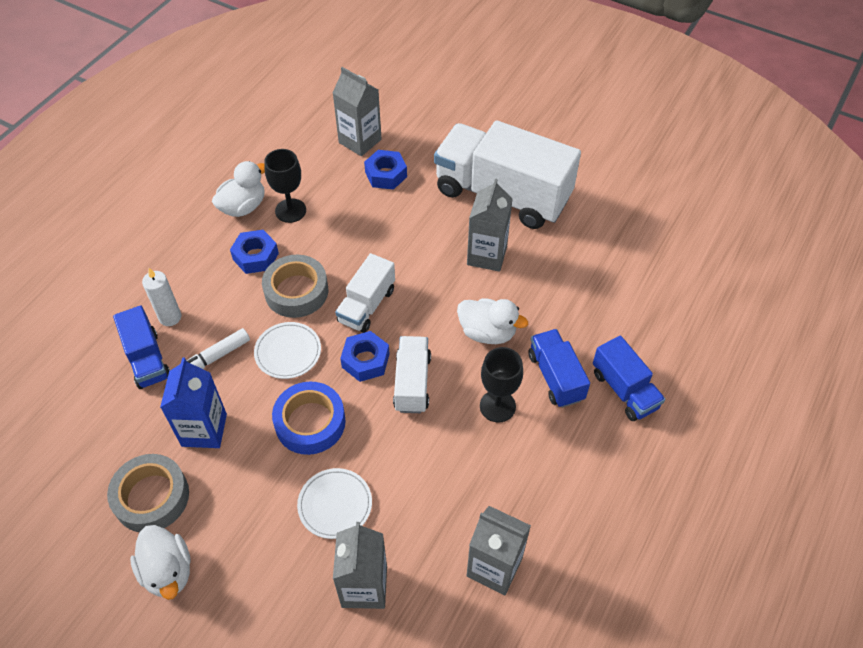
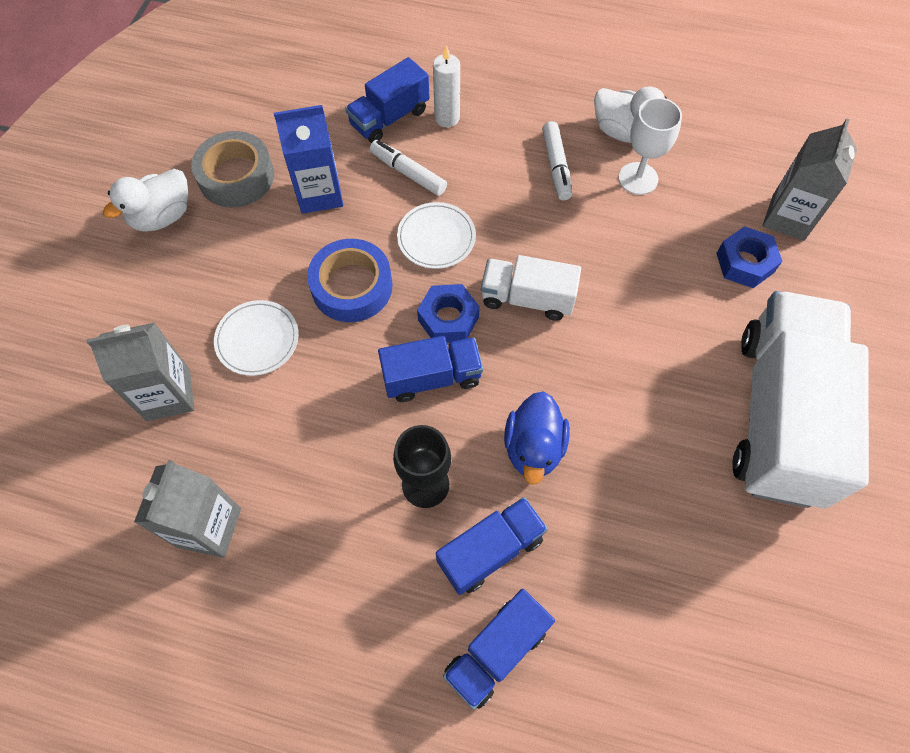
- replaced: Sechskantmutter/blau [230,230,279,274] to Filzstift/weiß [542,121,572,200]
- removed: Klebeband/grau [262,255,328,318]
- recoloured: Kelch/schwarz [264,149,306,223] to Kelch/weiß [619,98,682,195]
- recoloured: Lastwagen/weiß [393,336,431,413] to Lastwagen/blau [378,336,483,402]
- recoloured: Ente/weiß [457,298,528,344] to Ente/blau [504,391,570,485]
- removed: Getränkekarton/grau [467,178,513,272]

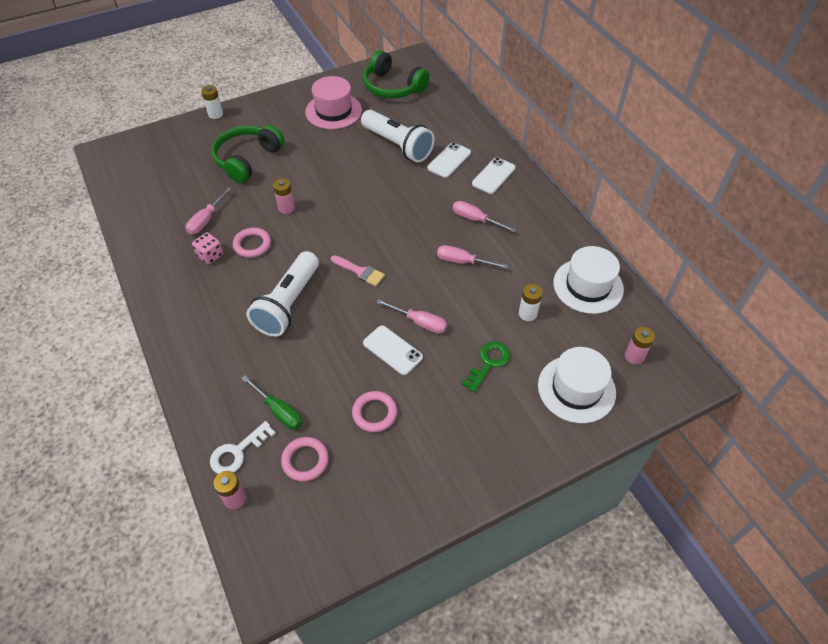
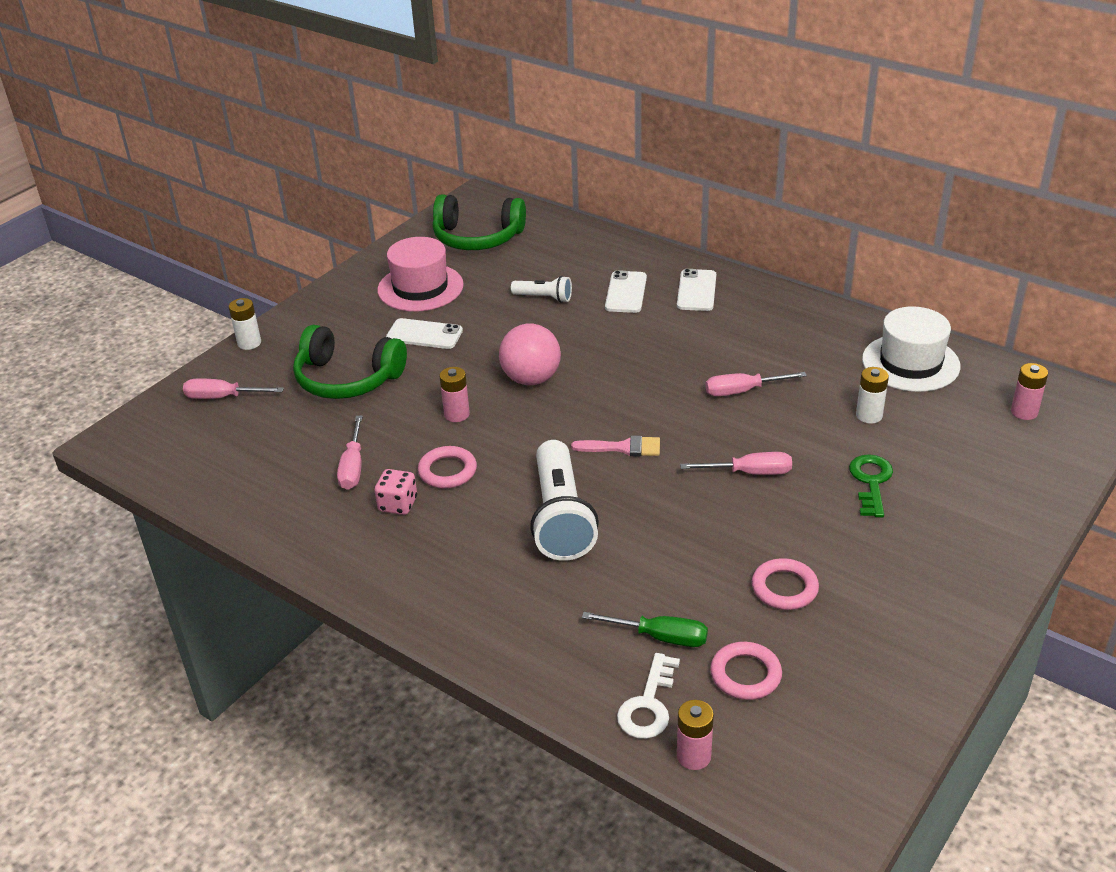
- turned: Kopfhörer/grün [212,125,285,183] = [293,325,407,399] 75 degrees counterclockwise
- resized: Taschenlampe/weiß [361,110,435,162] = [511,276,572,303] x0.50
- moved: Handy/weiß [363,326,423,375] to [386,318,463,349]
- moved: Schraubenzieher/rosa [453,201,516,232] to [183,378,284,399]
- removed: Hut/weiß [538,347,616,423]
- added: Ball/rosa [499,323,561,385]

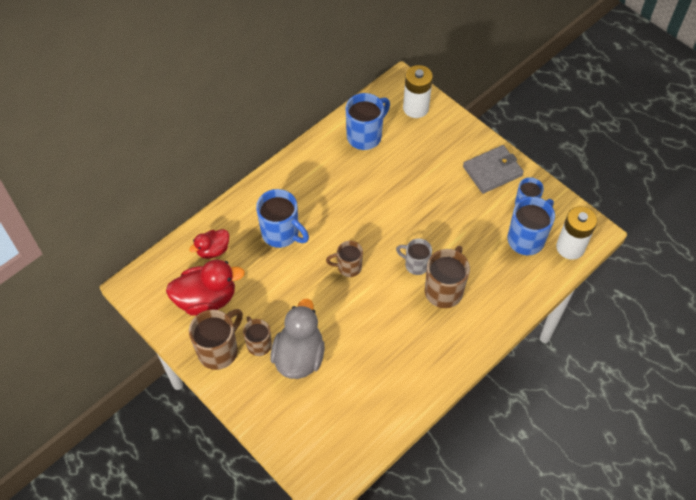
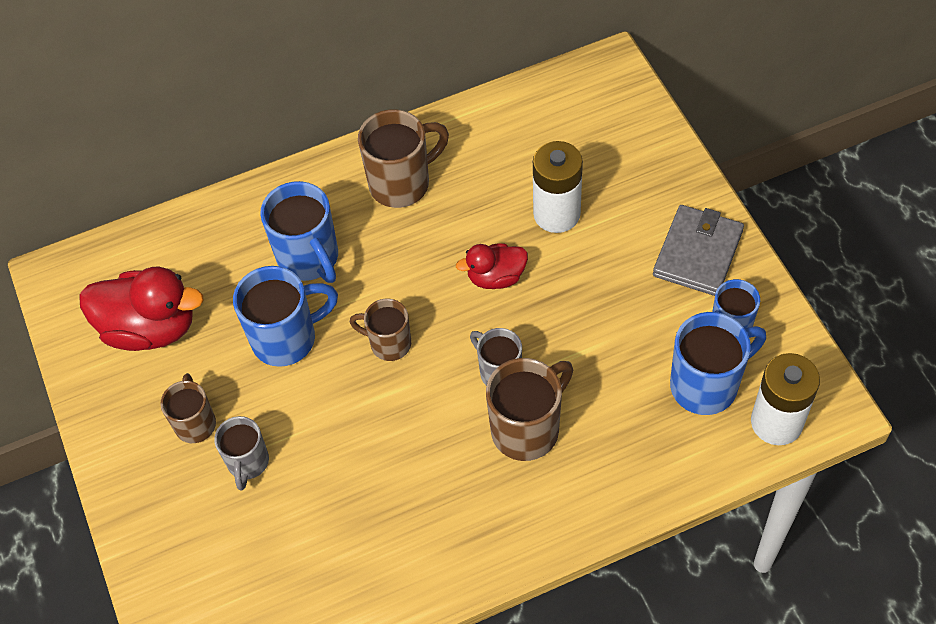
- moved: Ente/rot [189,229,229,259] to [456,243,528,289]
- moved: Tasse/braun [189,309,243,370] to [358,109,449,208]
- replaced: Ente/grau [271,298,325,379] to Tasse/grau [214,416,269,491]
- moved: Tasse/blau [346,93,390,150] to [233,266,338,367]
- moved: Batterie/weiß [403,65,433,118] to [533,141,583,233]
- turned: Geldbörse/grau [463,145,524,194] = [653,205,744,296] 60 degrees counterclockwise

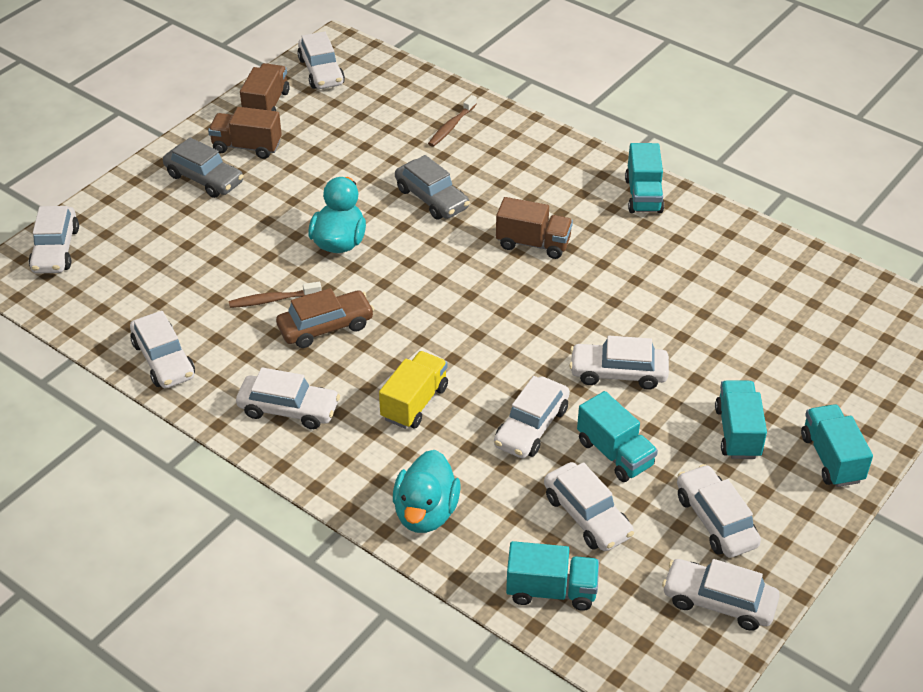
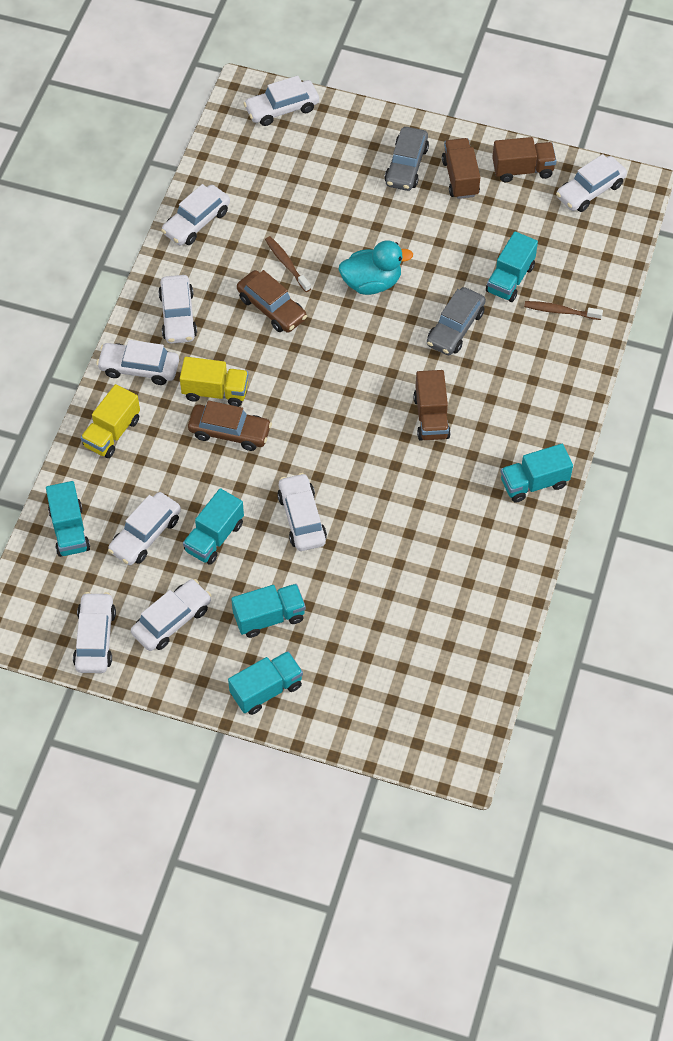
- replaced: Ente/türkis [393,450,461,533] to Lastwagen/gelb [81,384,140,458]
- moved: Auto/weiß [494,376,570,458] to [96,340,179,385]
- added: Auto/braun [188,400,272,451]
- added: Lastwagen/türkis [486,231,538,302]

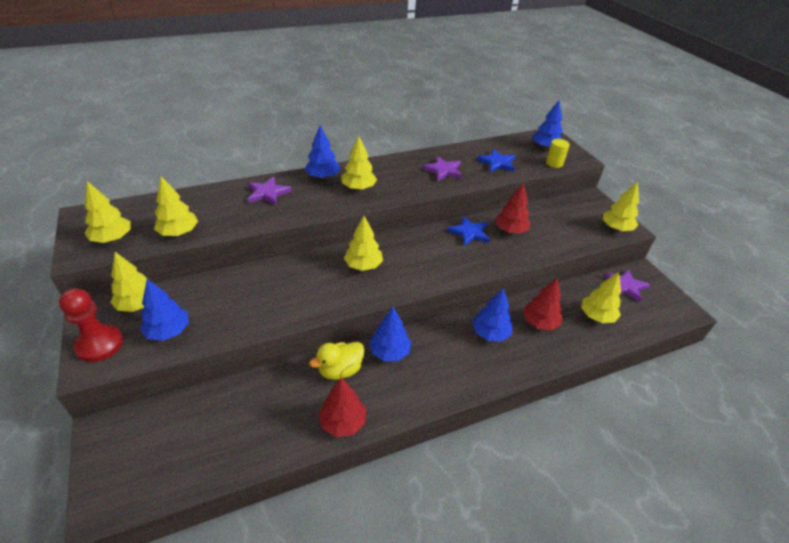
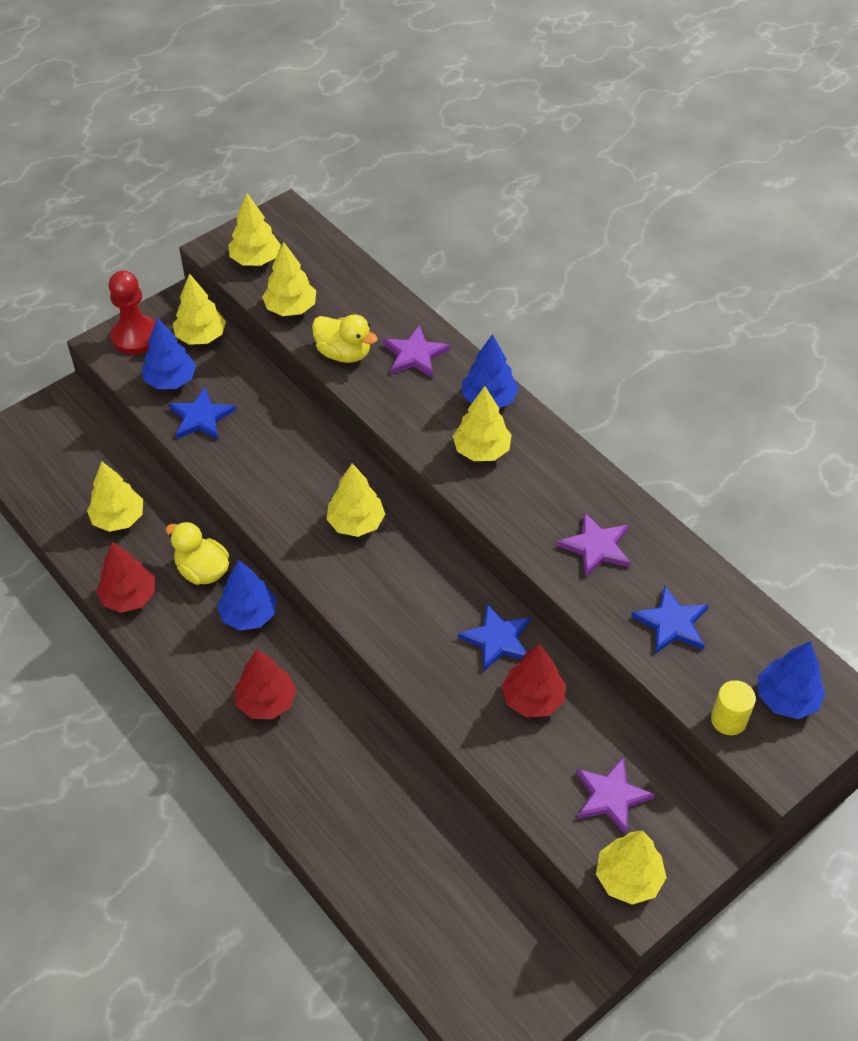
- removed: Baum/blau [472,288,512,342]
- moved: Baum/rot [523,278,562,331] to [235,650,296,719]
- moved: Baum/gelb [581,272,621,323] to [87,461,143,532]
- moved: Stern/lila [604,269,650,302] to [576,757,655,835]
- added: Stern/blau [169,388,236,440]
- added: Ente/gelb [312,314,378,363]

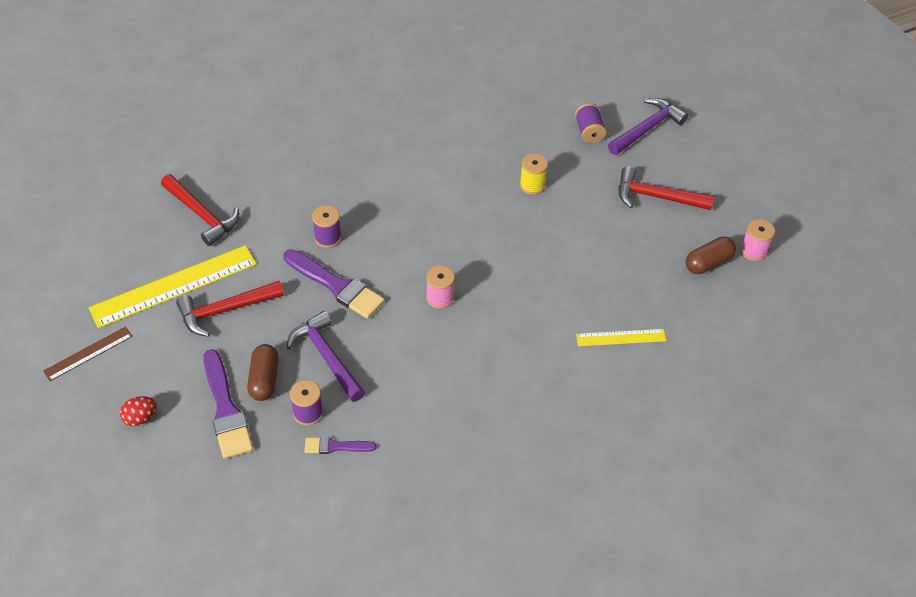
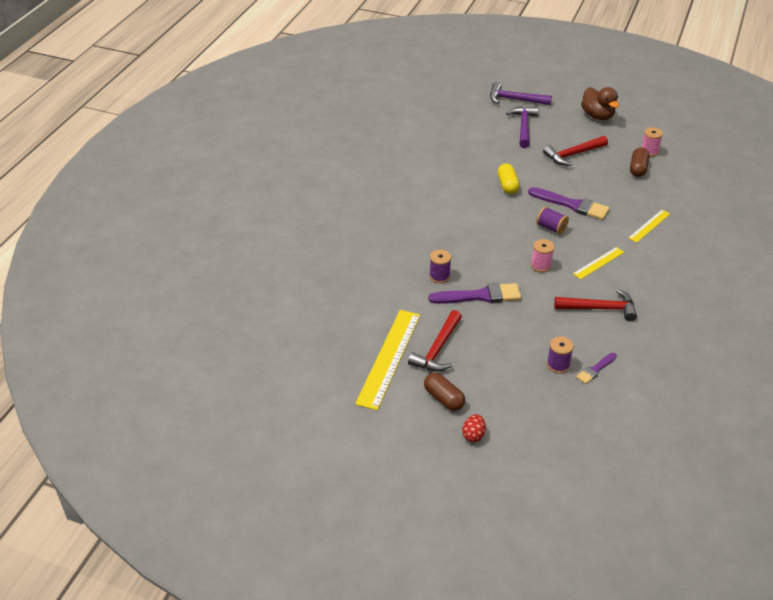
- removed: Lineal/braun [43,326,133,381]
- moved: Hammer/rot [161,174,239,246] to [554,289,637,321]
- moved: Pinsel/lila [203,349,253,459] to [528,187,610,220]
- moved: Kapsel/braun [247,344,279,401] to [424,373,465,411]
- moved: Hammer/lila [287,311,365,402] to [490,82,552,105]
- replaced: Garnrolle/gelb [520,153,548,195] to Kapsel/gelb [497,163,520,194]
- moved: Garnrolle/lila [575,103,607,143] to [536,207,569,234]
- added: Lineal/gelb [573,247,624,279]
- added: Ente/braun [581,87,619,120]

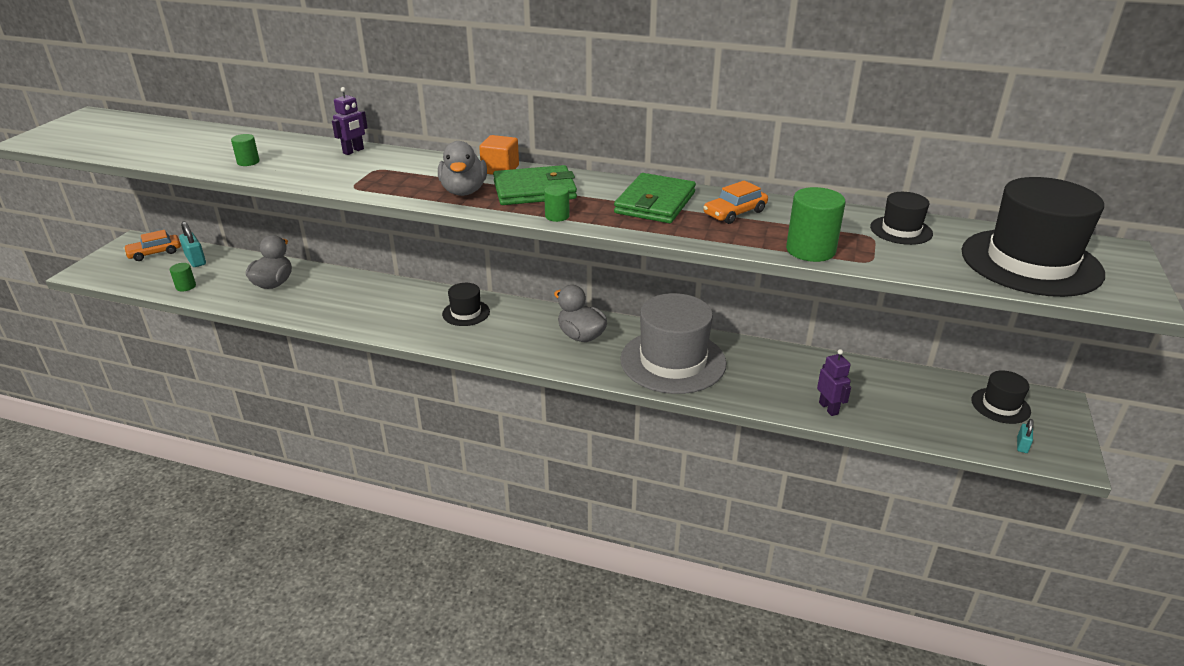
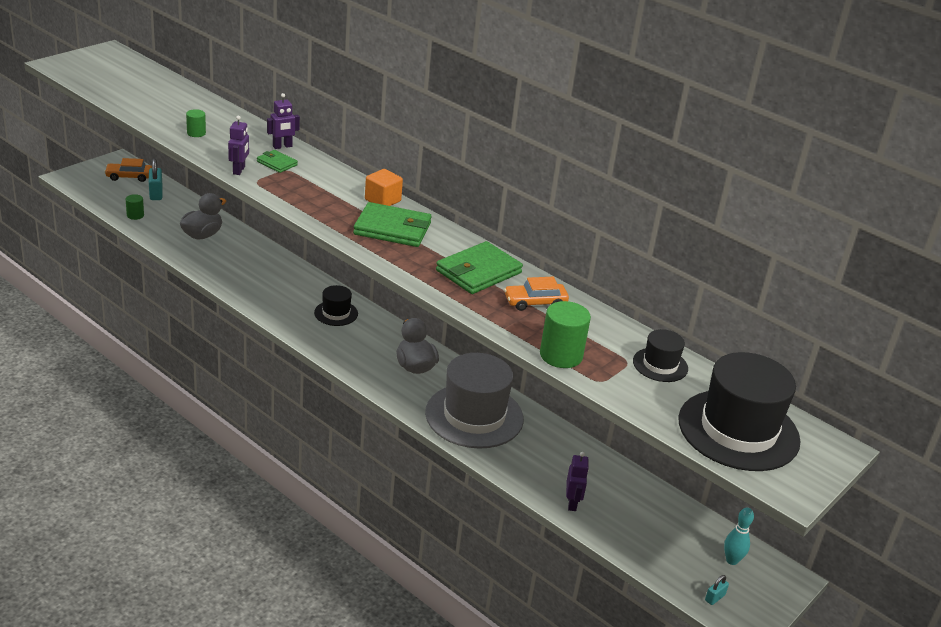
- removed: Ente/grau [438,141,487,196]
- removed: Vollzylinder/grün [544,185,570,222]
- replaced: Hut/schwarz [971,370,1031,424] to Bowlingkegel/türkis [724,508,754,565]
- added: Roboter/lila [228,116,249,175]
- added: Geldbörse/grün [257,150,298,173]

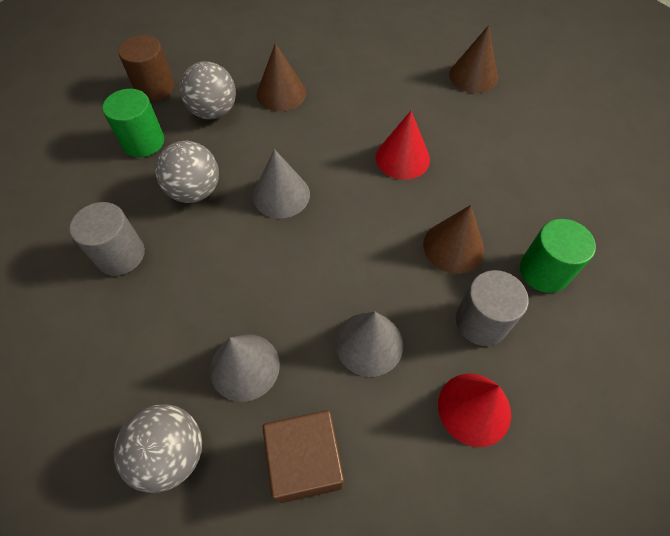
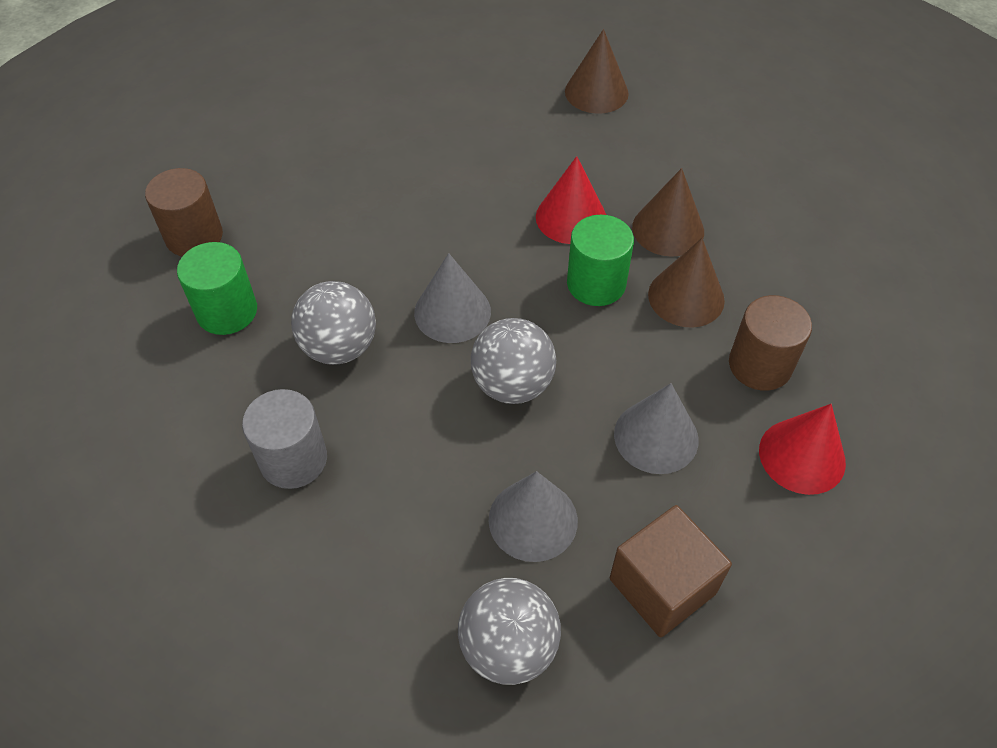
- moved: Ball/grau [179,61,236,120] to [471,318,556,404]
- moved: Kegel/braun [257,43,306,111] to [632,168,704,257]
- recoloured: Vollzylinder/grau [456,270,529,346] to Vollzylinder/braun [729,295,812,391]
- moved: Vollzylinder/grün [520,219,596,293] to [567,215,634,306]

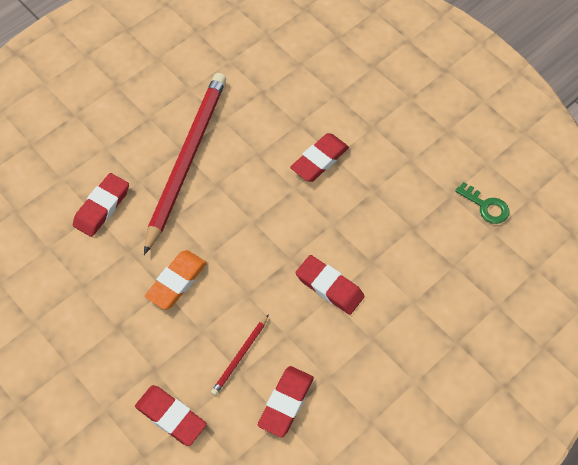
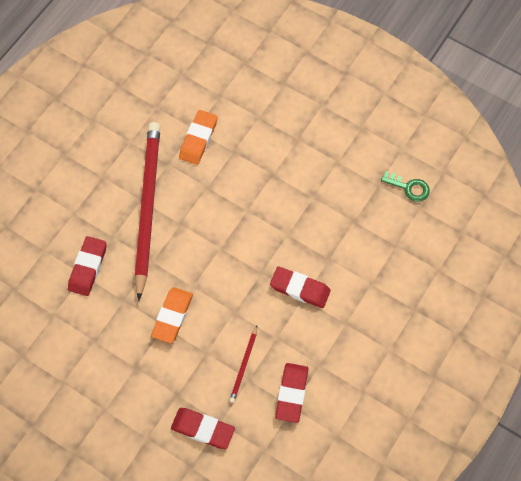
- removed: Radiergummi/rot [290,133,349,182]
- added: Radiergummi/orange [179,110,218,165]

